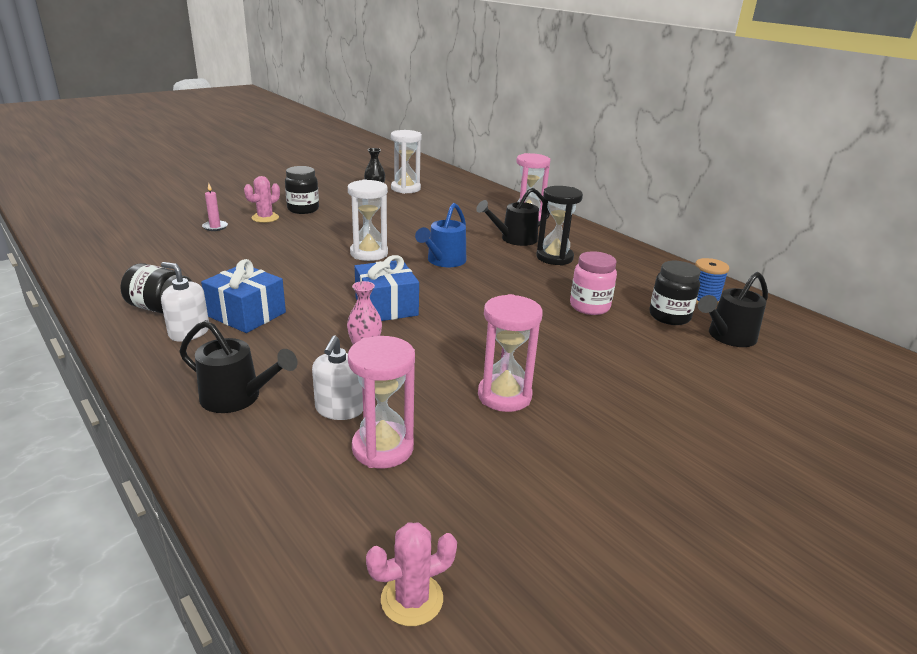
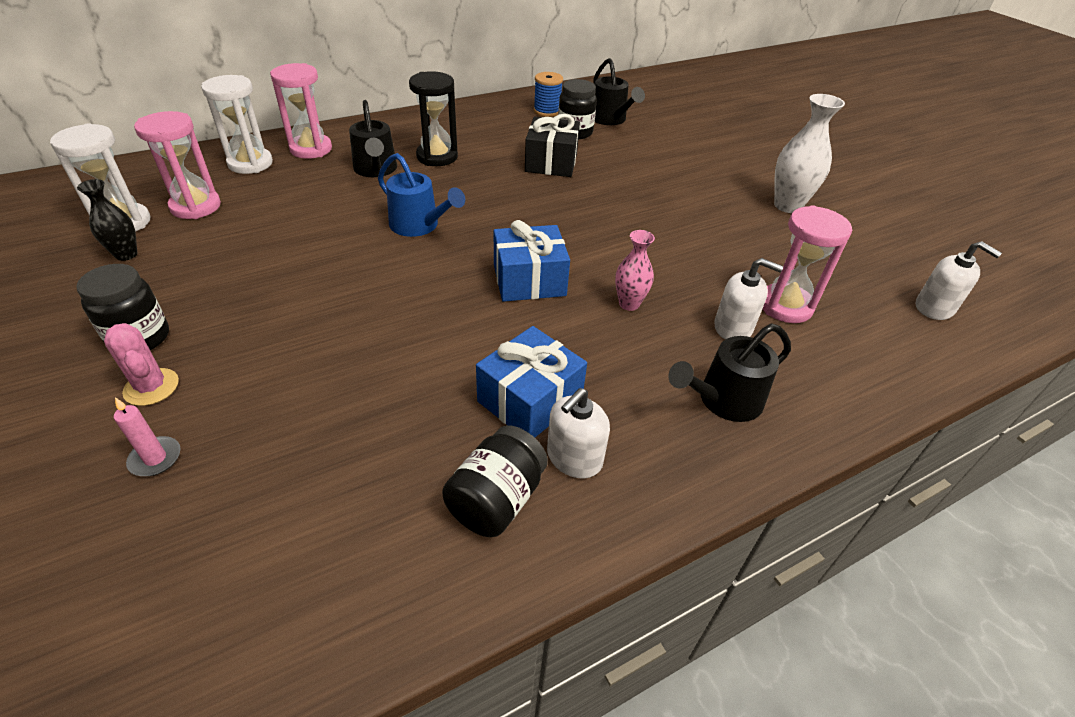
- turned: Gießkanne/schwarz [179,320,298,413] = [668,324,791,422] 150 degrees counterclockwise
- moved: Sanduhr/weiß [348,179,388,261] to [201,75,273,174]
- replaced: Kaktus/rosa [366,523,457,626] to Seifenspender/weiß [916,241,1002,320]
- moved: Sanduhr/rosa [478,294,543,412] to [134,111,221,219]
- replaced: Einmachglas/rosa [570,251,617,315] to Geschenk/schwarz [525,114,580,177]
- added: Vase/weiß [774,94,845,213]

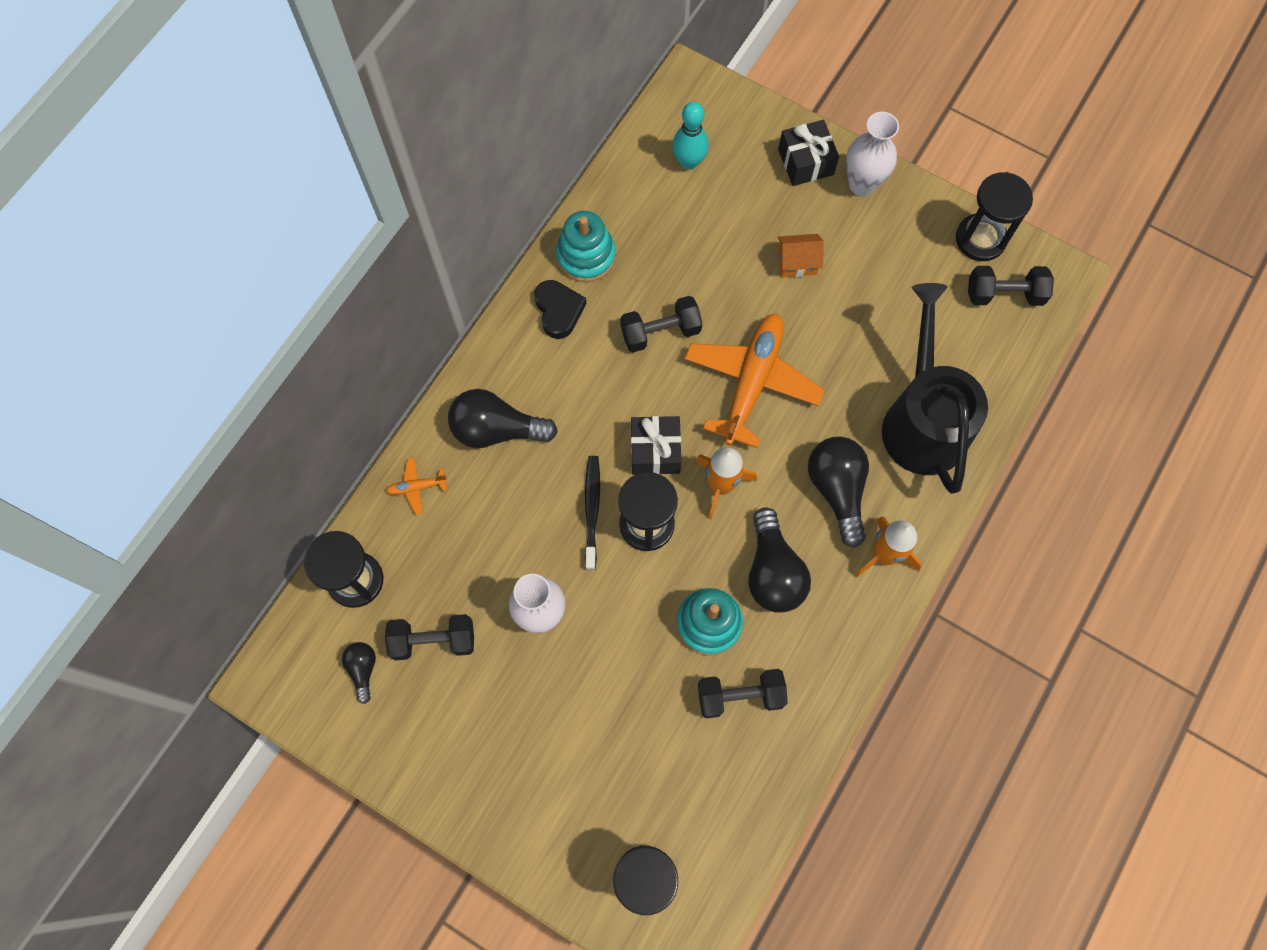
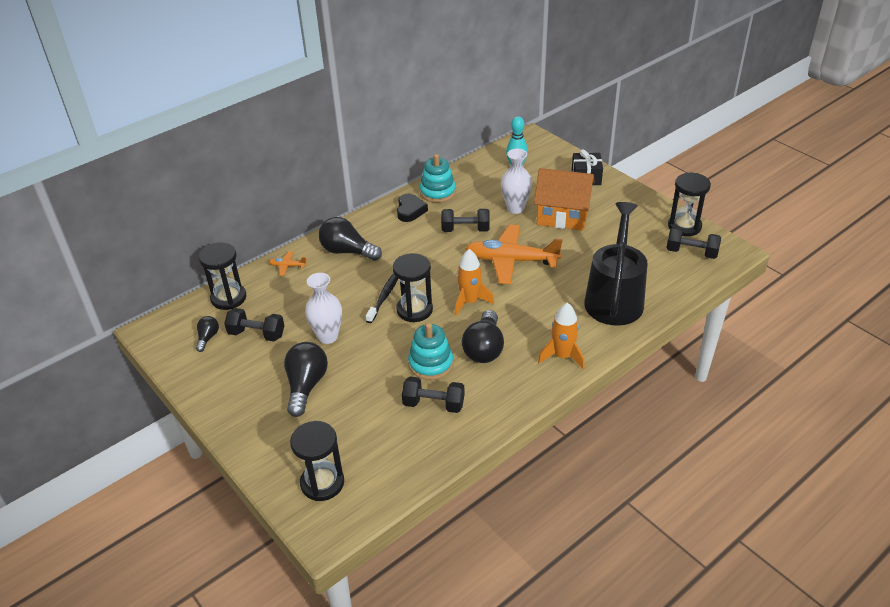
- removed: Geschenk/schwarz [631,416,681,475]
- turned: Flugzeug/orange [684,314,824,448] = [465,225,563,284] 120 degrees counterclockwise
- resized: Haus/orange [778,234,824,277] = [534,168,595,231] x2.06
- moved: Glühbirne/schwarz [808,437,869,548] to [284,342,328,417]
- moved: Vase/weiß [846,112,899,196] to [501,149,532,214]

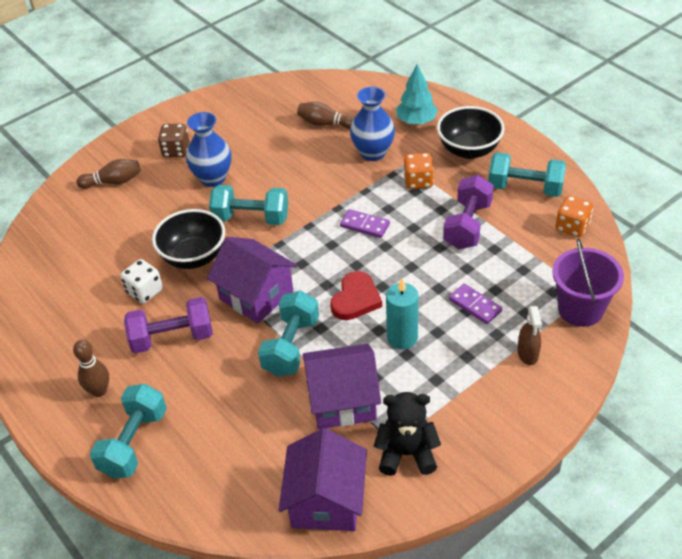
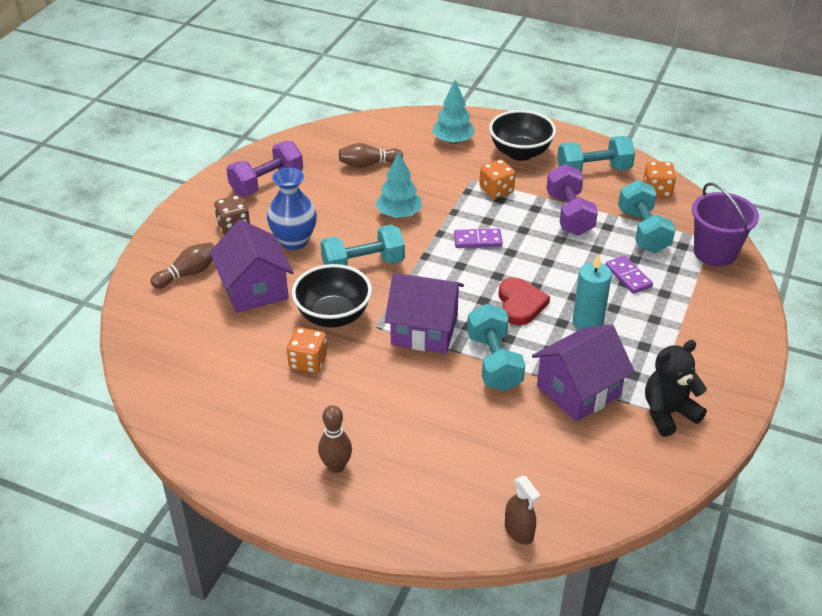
- moved: Hantel/türkis [90,384,167,478] to [618,180,676,253]
- recoloured: Spielwürfel/weiß [120,259,163,304] to Spielwürfel/orange [287,327,327,373]
- moved: Hantel/lila [124,297,213,354] to [227,141,303,196]
- moved: Haus/lila [278,428,367,531] to [210,220,294,313]
- removed: Vase/blau [350,86,395,161]
- turned: Dominostein/lila [449,284,502,324] = [605,255,653,294] 45 degrees clockwise
- moved: Sprühflasche/braun [517,306,542,365] to [505,476,541,545]
- added: Baum/türkis [376,151,422,218]

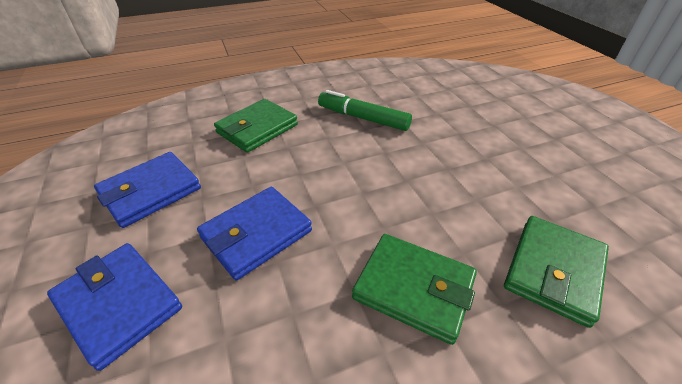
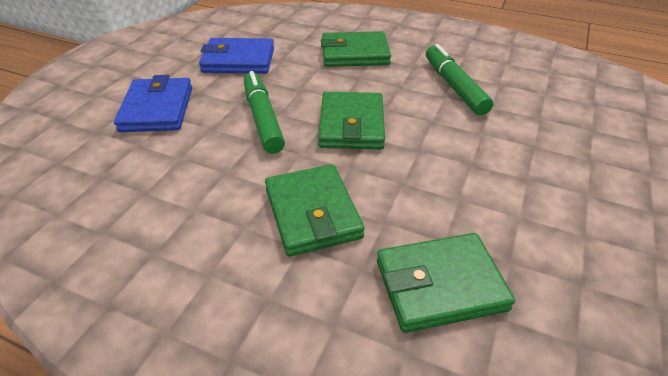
- replaced: Geldbörse/blau [197,187,312,280] to Filzstift/grün [244,71,285,154]
- added: Geldbörse/grün [318,92,385,149]

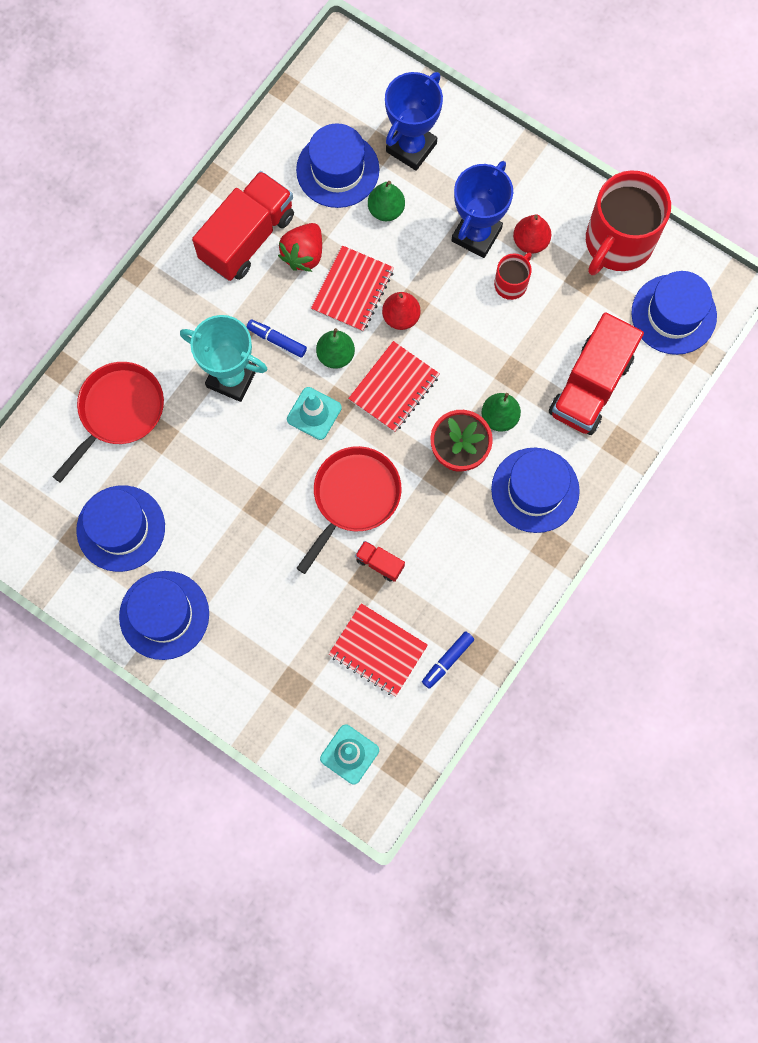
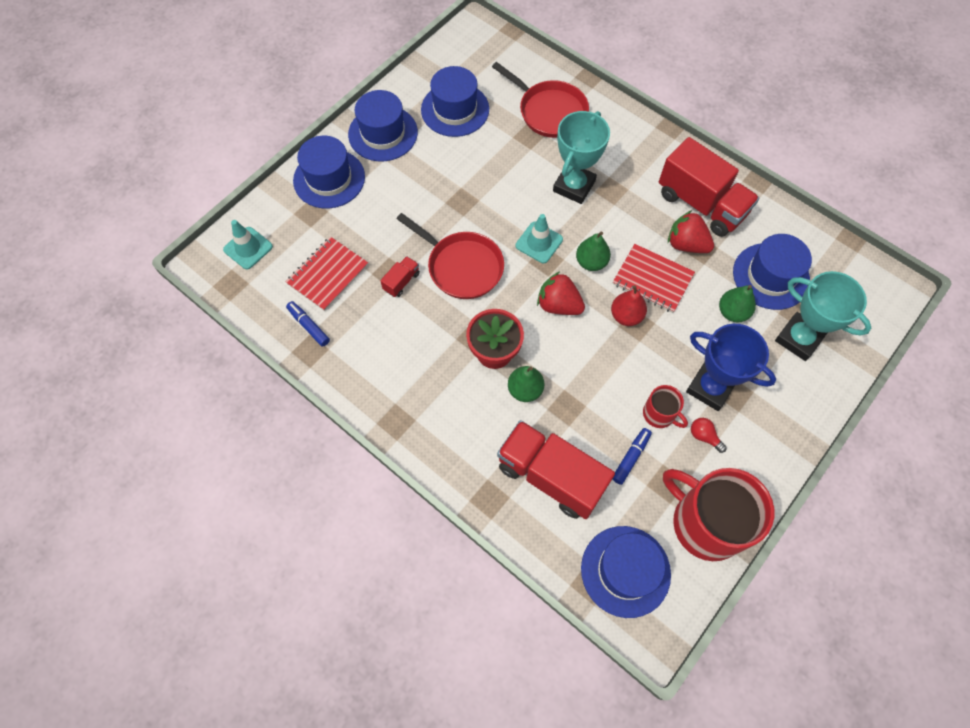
- moved: Filzstift/blau [247,320,307,358] to [612,428,652,485]
- replaced: Notizbuch/rot [348,341,440,432] to Erdbeere/rot [537,272,585,315]
- recoloured: Pokal/blau [385,72,443,171] to Pokal/türkis [775,271,871,361]
- moved: Hut/blau [491,448,580,533] to [293,136,365,209]
- replaced: Birne/rot [513,215,551,254] to Glühbirne/rot [691,418,727,453]

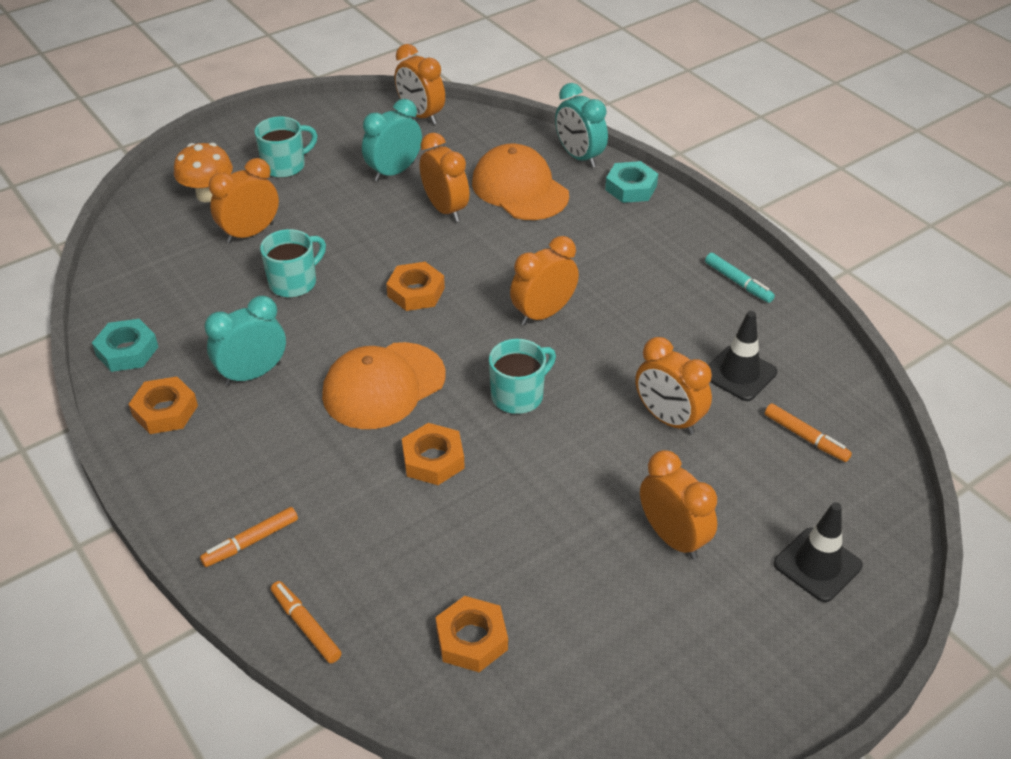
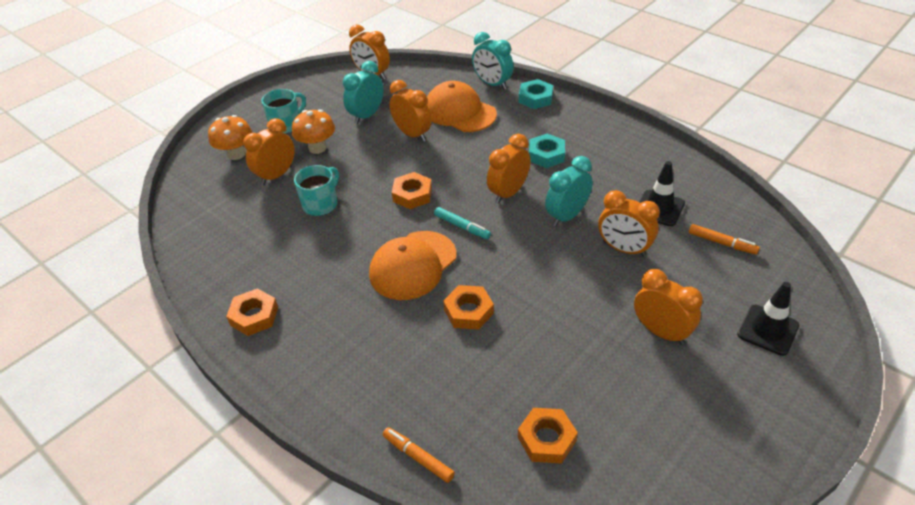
- moved: Sechskantmutter/türkis [92,319,158,372] to [529,134,565,168]
- removed: Filzstift/orange [200,507,298,567]
- moved: Wecker/türkis [204,296,286,386] to [545,156,593,227]
- removed: Tasse/türkis [489,339,556,414]
- moved: Filzstift/türkis [705,253,775,303] to [434,207,491,239]
- added: Pilz/orange [292,109,335,154]

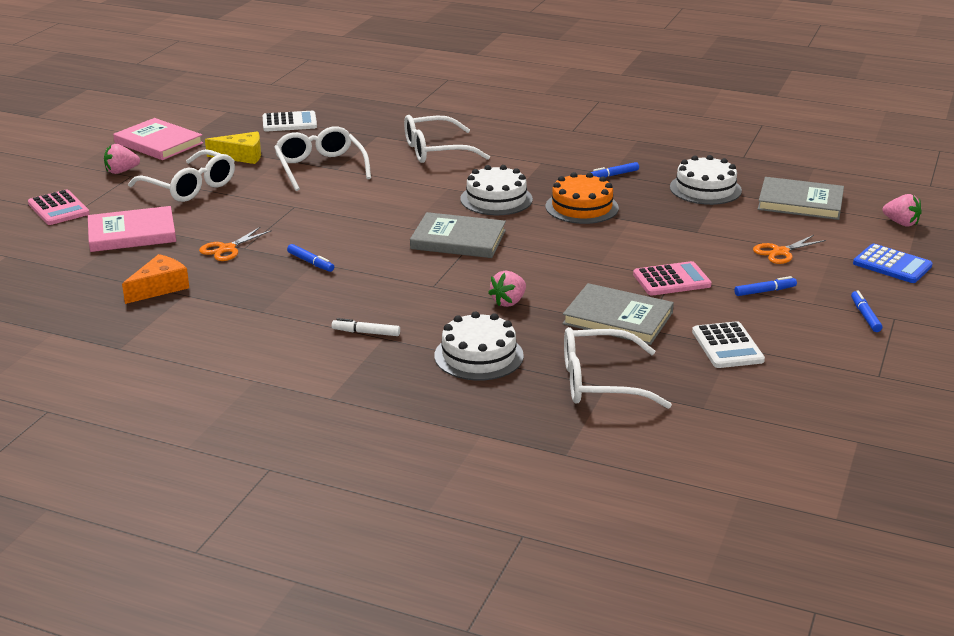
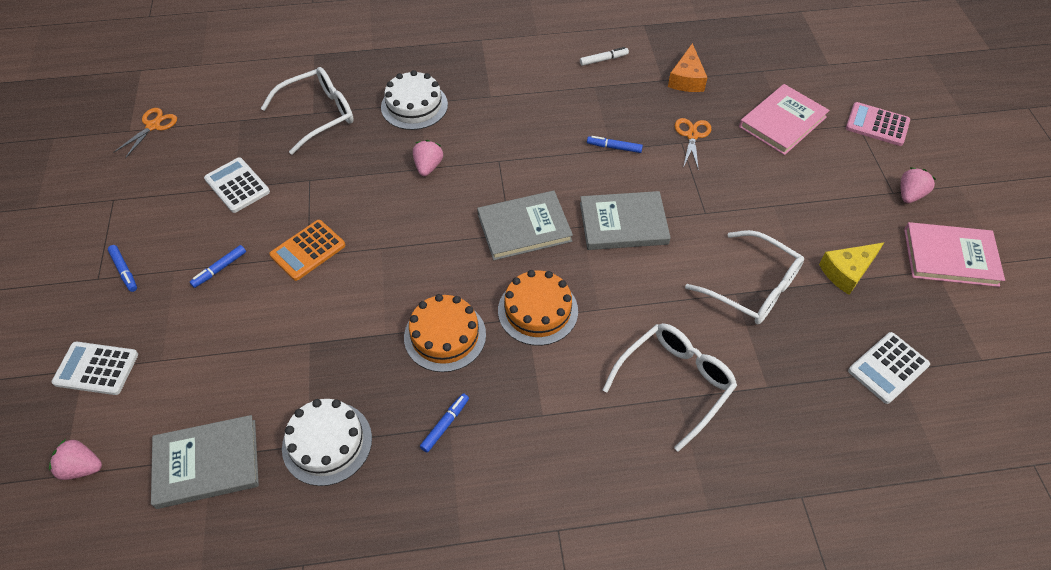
- removed: Brille/weiß [128,149,235,202]
- moved: Filzstift/weiß [332,318,400,336] to [580,47,629,66]
- recoloured: Kuchen/weiß [460,165,533,215] to Kuchen/orange [498,270,578,346]
- moved: Buch/grau [562,283,674,345] to [580,191,671,250]
- recoloured: Taschenrechner/rosa [633,261,712,295] to Taschenrechner/orange [269,220,346,281]
- moved: Schere/orange [753,235,826,264] to [113,108,177,159]
- recoloured: Taschenrechner/blau [853,244,933,283] to Taschenrechner/weiß [51,342,138,395]

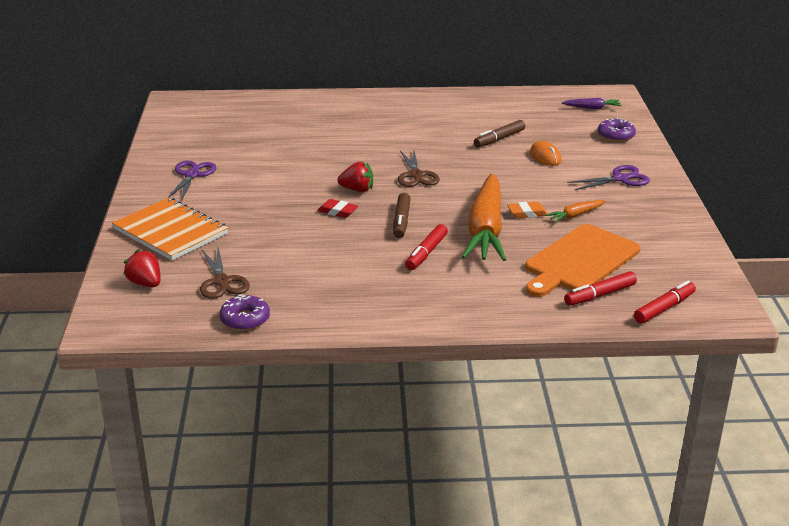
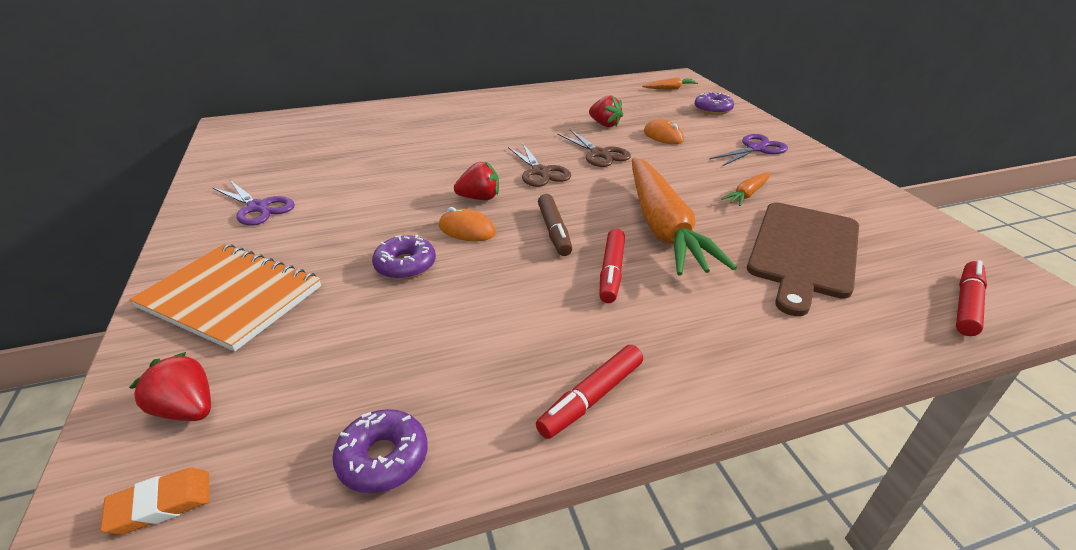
- turned: Schere/lila [167,160,216,202] = [213,180,295,226] 135 degrees clockwise
- moved: Schere/braun [200,248,250,299] to [557,130,631,167]
- replaced: Radiergummi/rot [317,199,358,218] to Computermaus/orange [439,207,496,241]
- replaced: Filzstift/braun [474,120,525,147] to Erdbeere/rot [589,95,623,127]
- moved: Radiergummi/orange [507,202,548,218] to [100,468,210,534]
- recoloured: Schneidebrett/orange [525,224,640,297] to Schneidebrett/braun [747,202,859,316]
- recoloured: Karotte/lila [562,98,622,109] to Karotte/orange [642,77,698,90]
- moved: Filzstift/rot [564,271,637,306] to [536,345,643,439]
- added: Donut/lila [372,235,436,280]

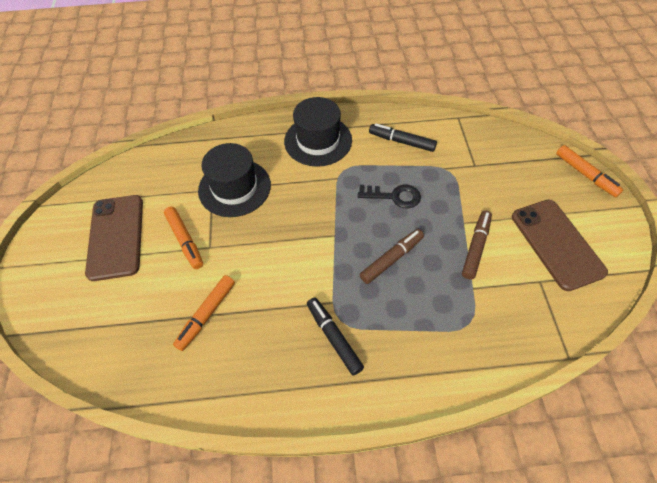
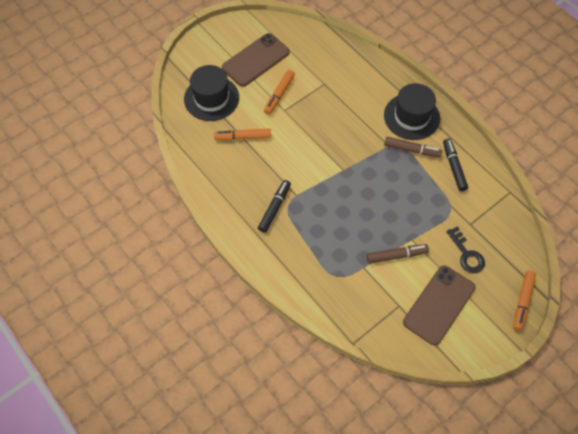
- moved: Hut/schwarz [198,143,271,217] to [184,65,239,121]
- moved: Schlüssel/schwarz [358,185,421,208] to [446,226,485,273]
- moved: Filzstift/braun [360,229,424,284] to [384,137,442,158]

